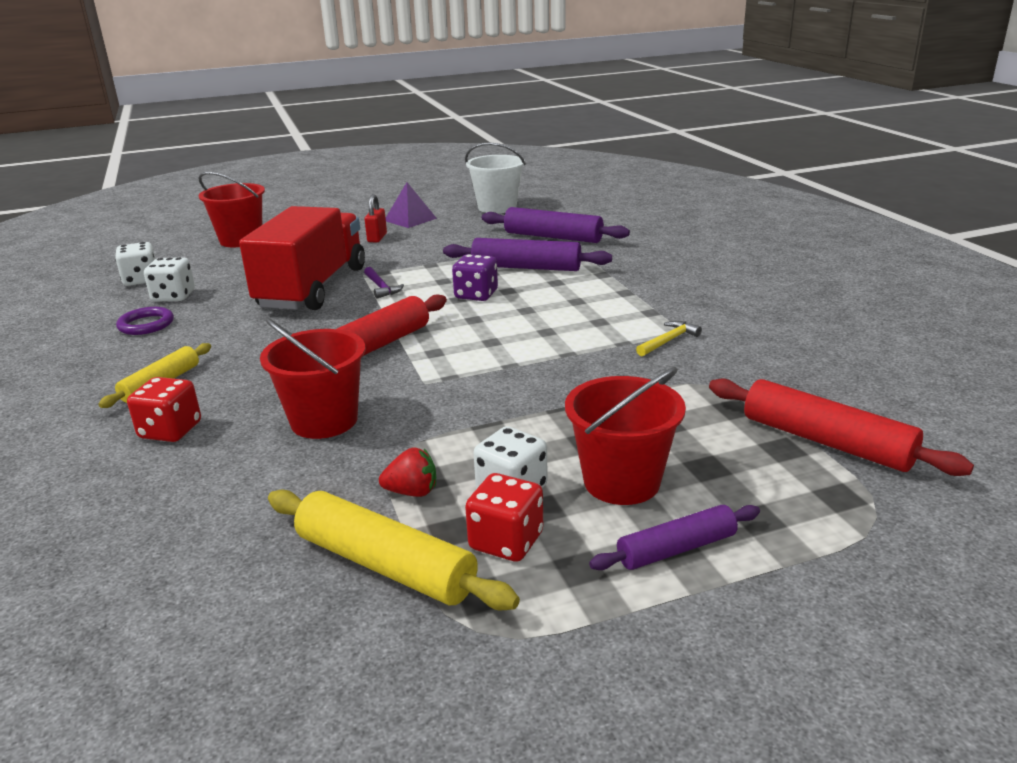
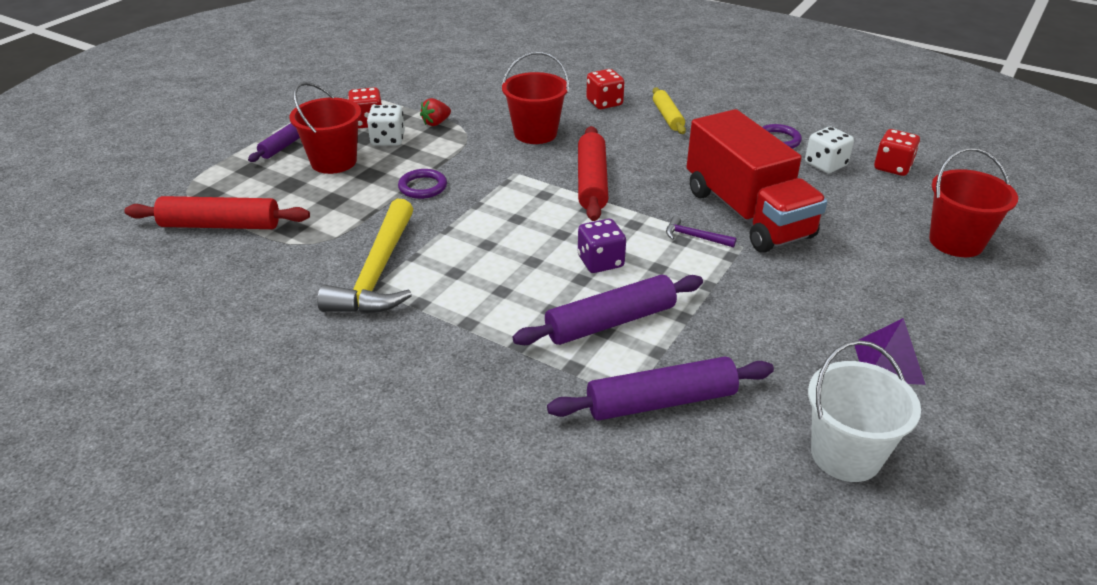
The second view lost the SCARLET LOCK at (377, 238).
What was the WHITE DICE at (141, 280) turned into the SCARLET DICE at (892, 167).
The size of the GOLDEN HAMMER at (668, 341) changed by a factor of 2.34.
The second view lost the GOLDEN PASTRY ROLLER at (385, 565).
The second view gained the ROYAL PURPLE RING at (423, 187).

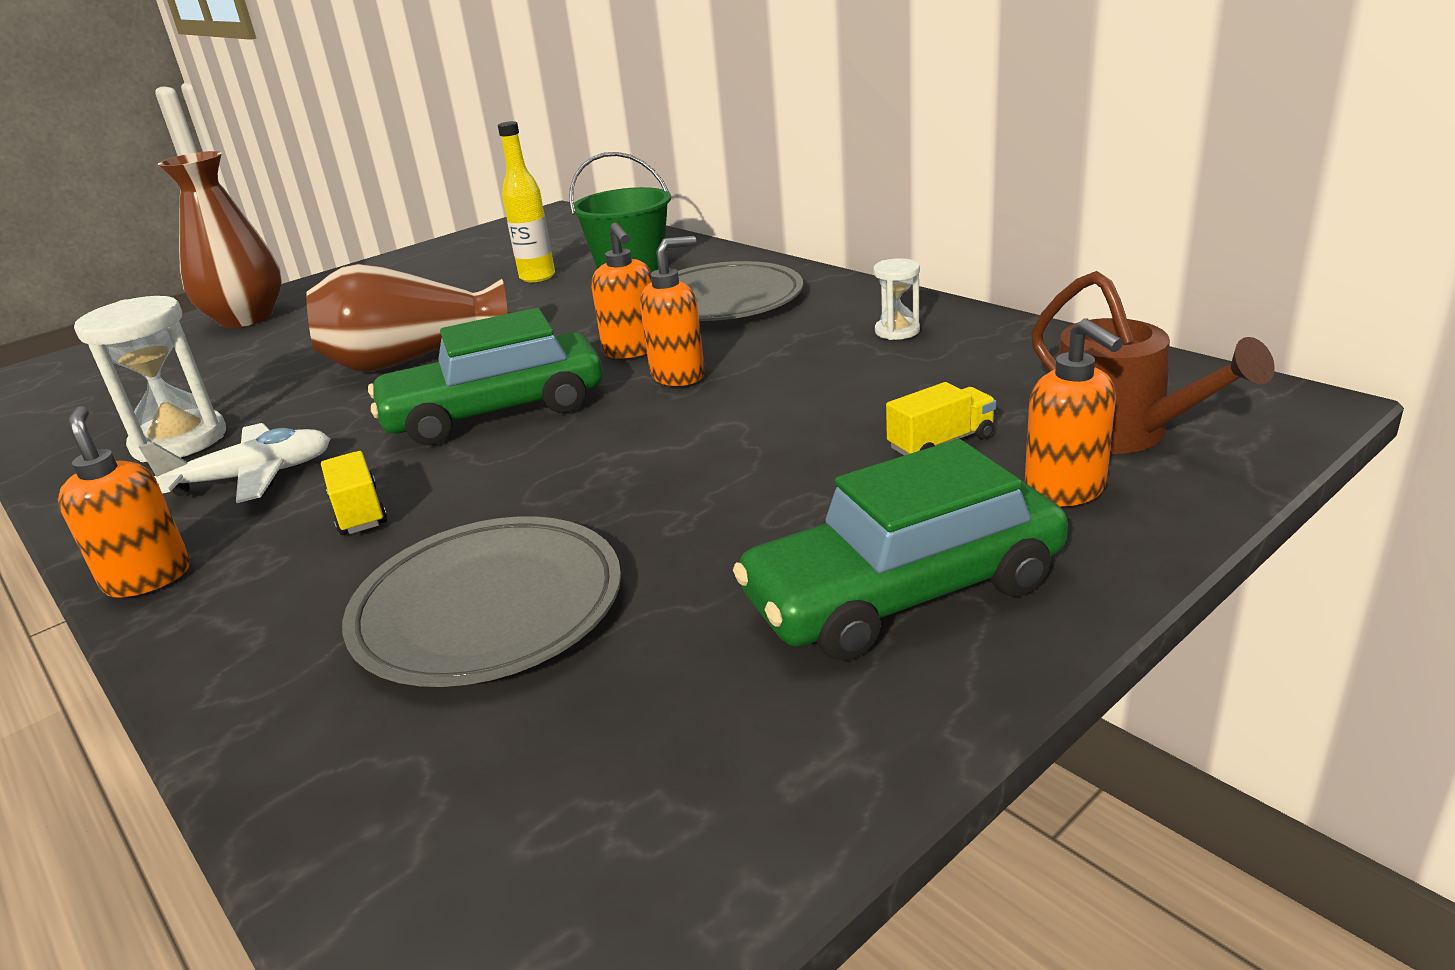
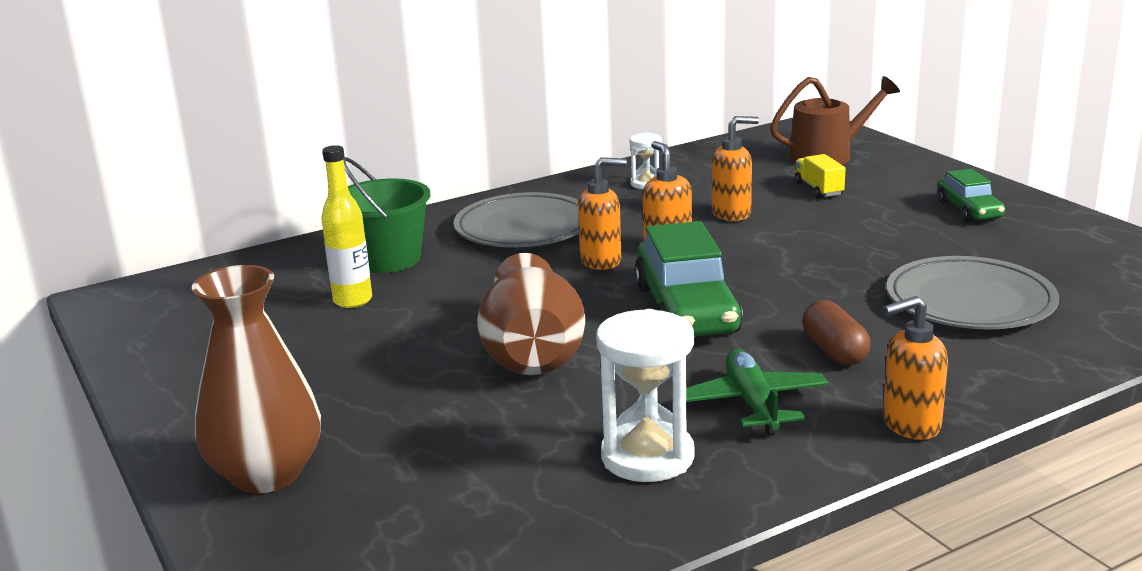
The ORANGE-COLOURED PUMP BOTTLE ended up elsewhere, having gone from (1066, 490) to (732, 214).
What was the WHITE AEROPLANE at (253, 477) turned into the GREEN AEROPLANE at (752, 403).
The size of the GREEN CAR at (903, 592) changed by a factor of 0.55.
Where the GOLDEN LORRY stood at (359, 512), the BROWN PILL came to stand at (835, 351).

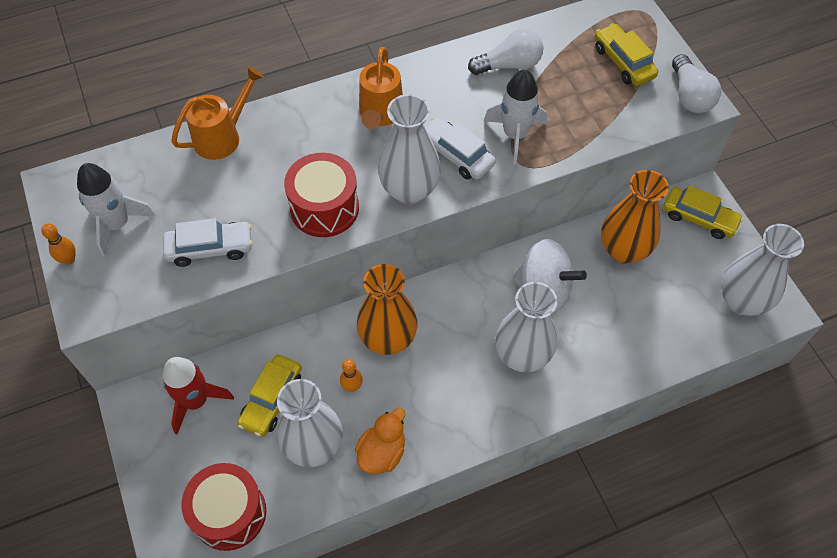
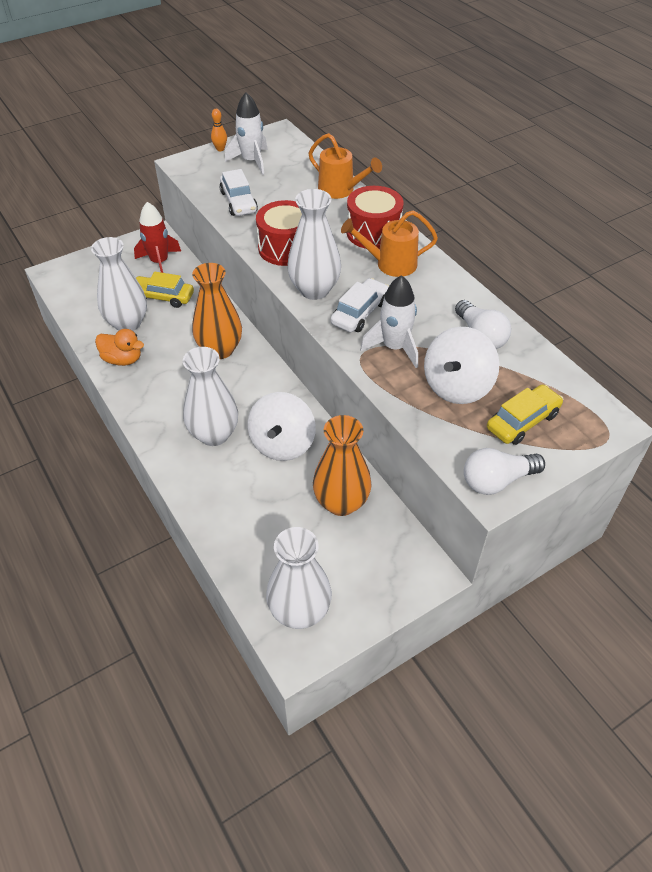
The second view lost the GOLDEN CAR at (699, 218).
The second view lost the ORANGE-COLOURED SKITTLE at (352, 386).
The SCARLET TOY DRUM ended up elsewhere, having gone from (229, 513) to (373, 232).
The second view gained the WHITE TOY TOP at (457, 386).

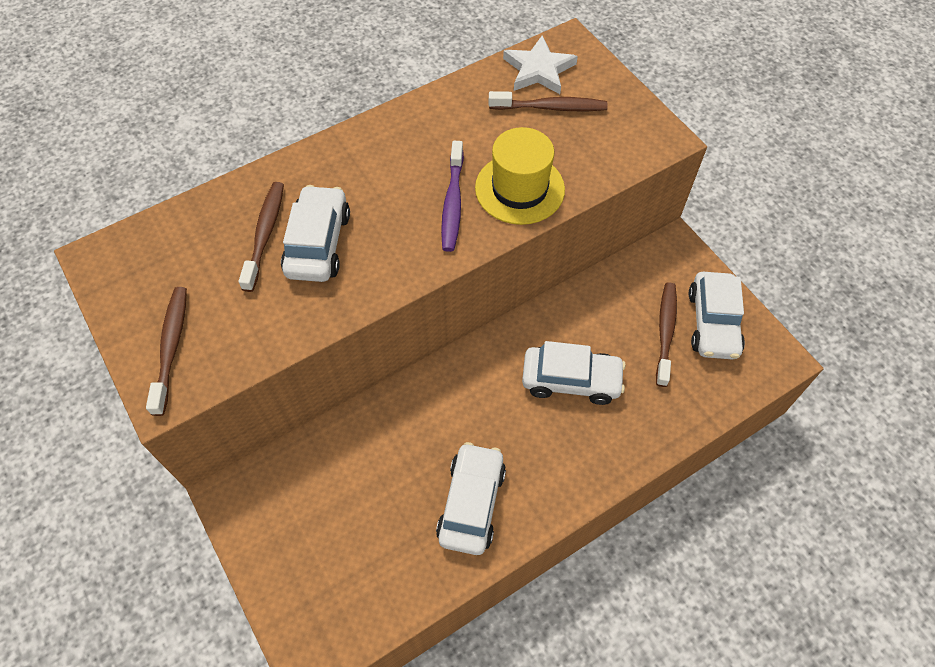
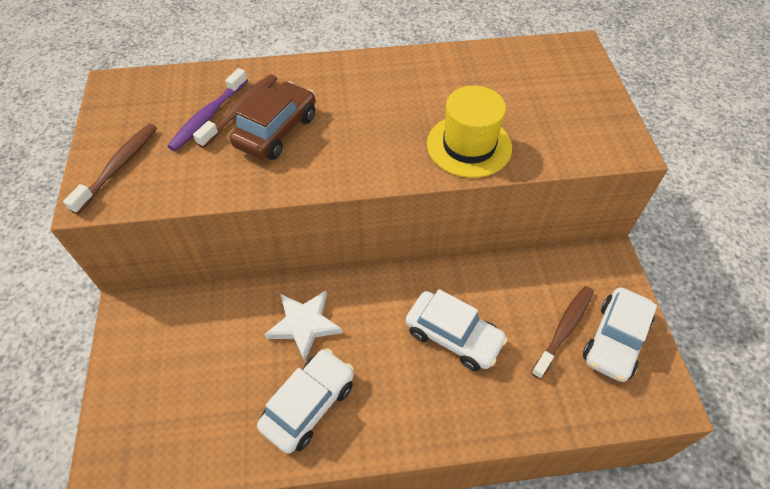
The WHITE STAR ended up elsewhere, having gone from (538, 70) to (304, 324).
The second view lost the BROWN TOOTHBRUSH at (551, 107).
The ROYAL PURPLE TOOTHBRUSH ended up elsewhere, having gone from (452, 203) to (208, 116).
What was the WHITE CAR at (318, 243) turned into the BROWN CAR at (276, 131).

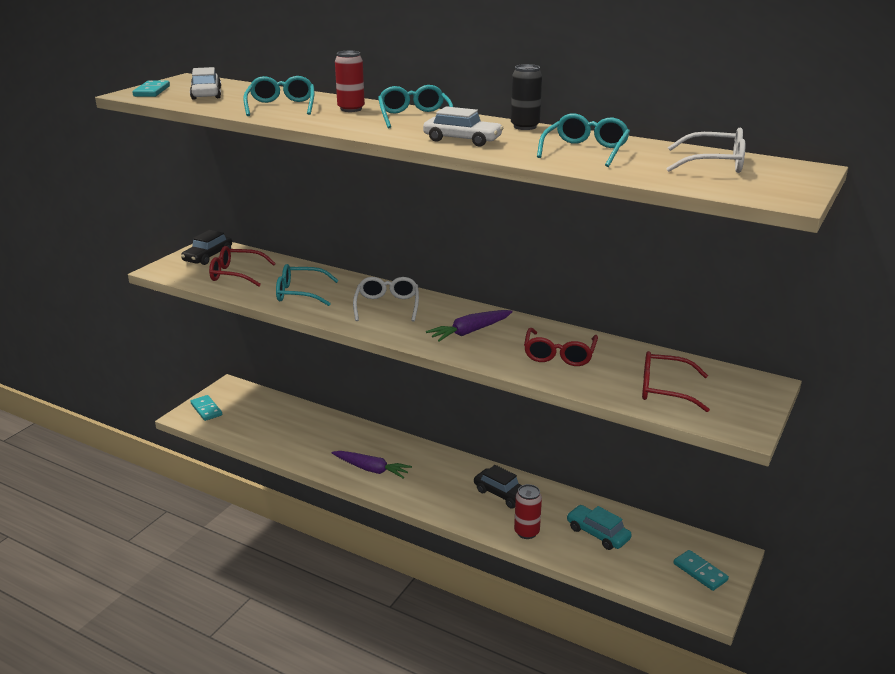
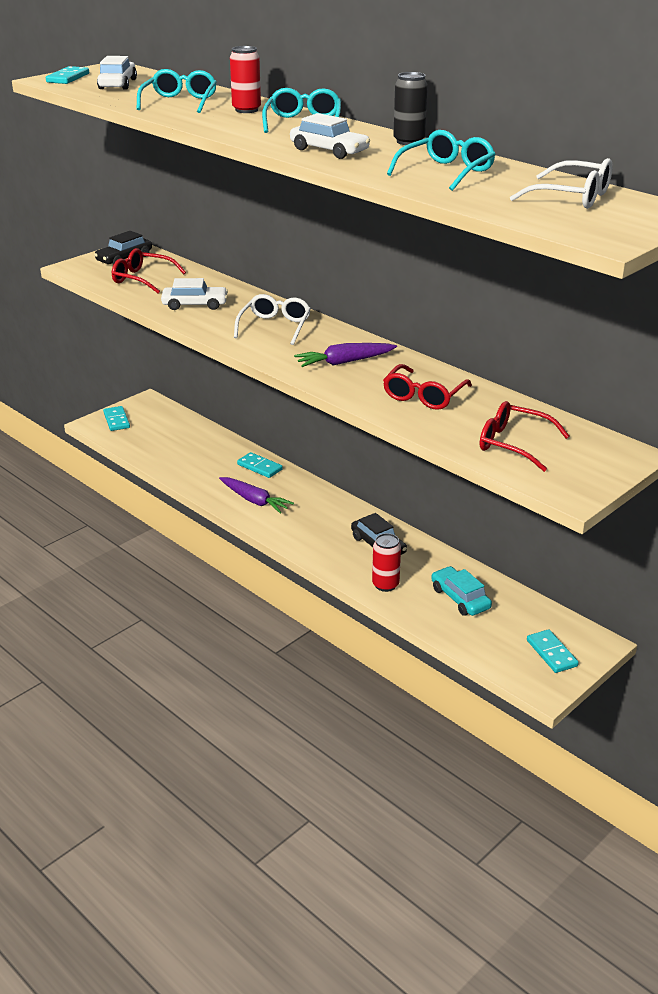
Where the TEAL SPECTACLES stood at (300, 293), the WHITE CAR came to stand at (195, 305).
The second view gained the TEAL DOMINO TILE at (259, 467).

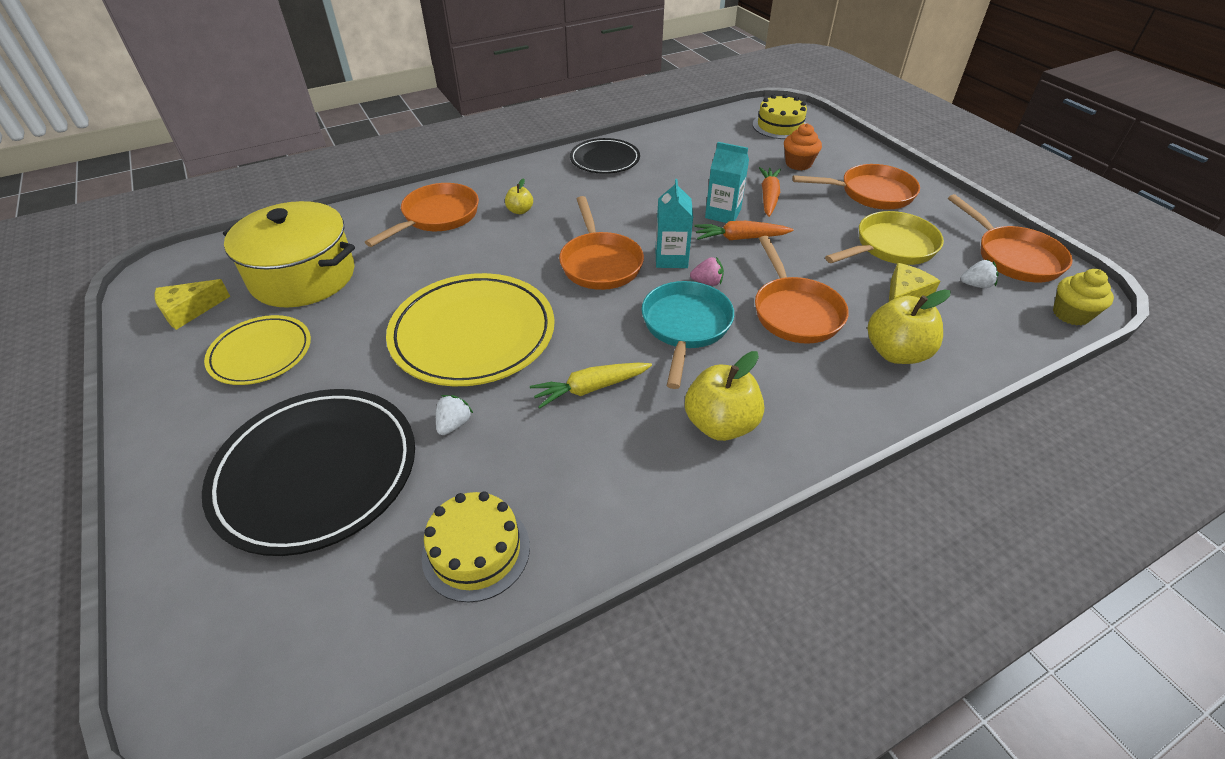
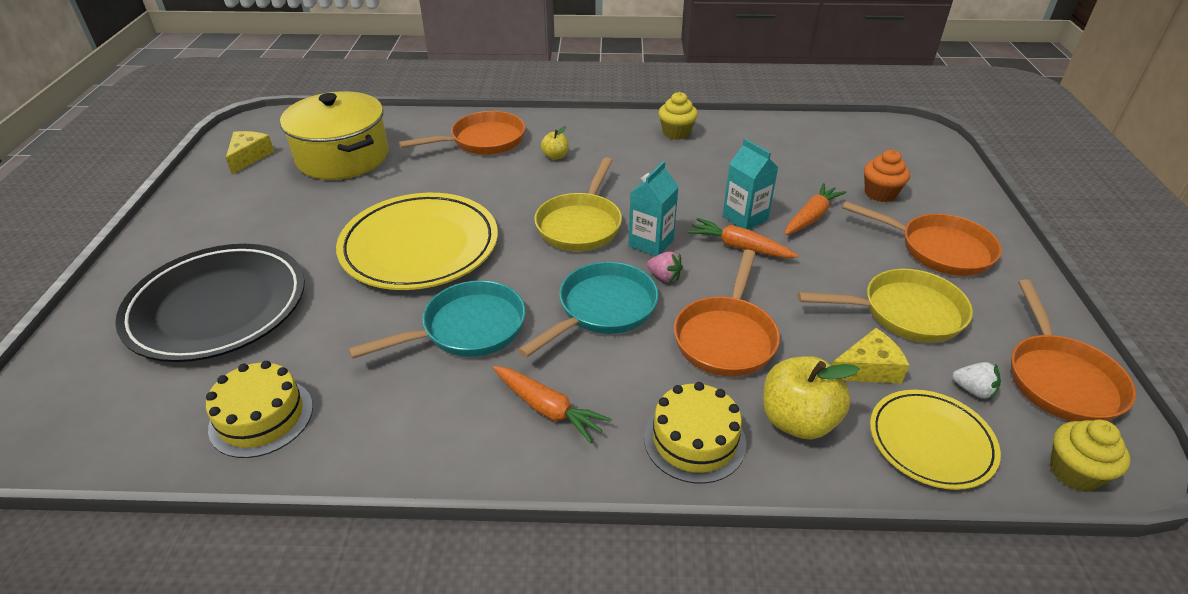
The GOLDEN LAYER CAKE ended up elsewhere, having gone from (780, 126) to (694, 440).
Where the EBONY FLAT DISH stood at (605, 160), the GOLDEN CUPCAKE came to stand at (676, 133).
What was the ORANGE-COLOURED SKILLET at (600, 263) turned into the GOLDEN SKILLET at (580, 225).
The GOLDEN CHEESE WEDGE at (189, 310) ended up facing another way, 105 degrees clockwise from before.
The GOLDEN FLAT DISH ended up elsewhere, having gone from (261, 353) to (931, 442).
Where the GOLDEN APPLE stood at (720, 424), the ORANGE-COLOURED CARROT came to stand at (548, 409).
Where the GOLDEN CARROT stood at (590, 388), the TEAL SKILLET came to stand at (467, 329).
The second view lost the WHITE TOY STRAWBERRY at (454, 424).

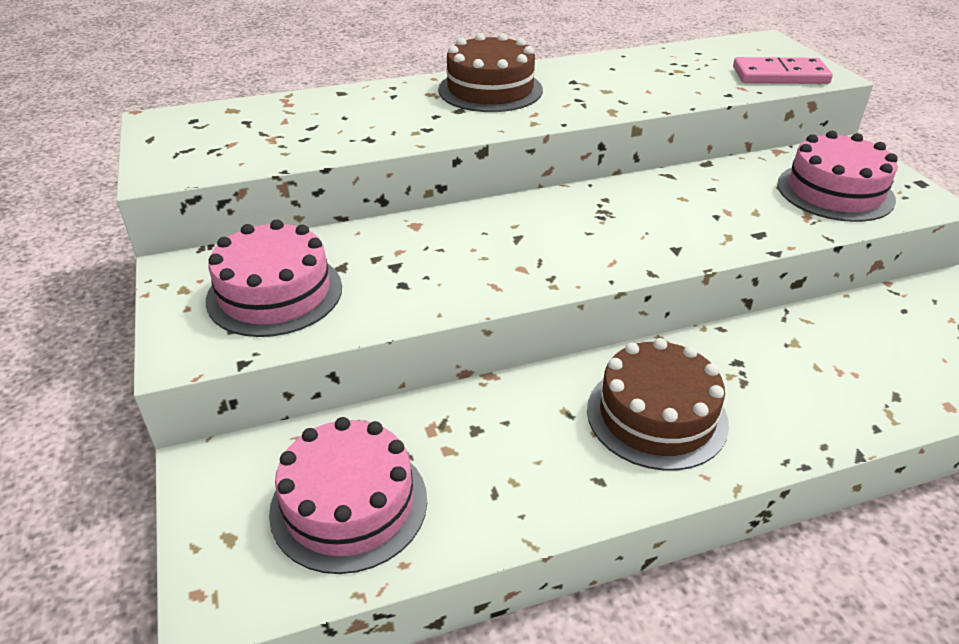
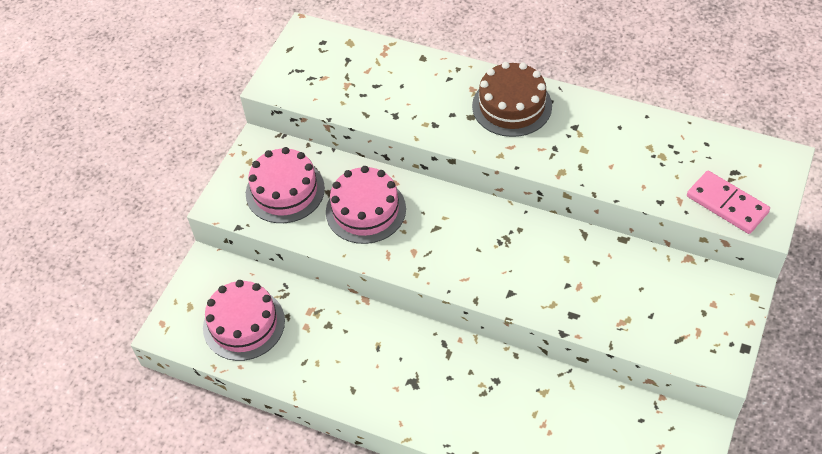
The ROSY LAYER CAKE ended up elsewhere, having gone from (835, 192) to (365, 210).
The second view lost the BROWN LAYER CAKE at (656, 416).

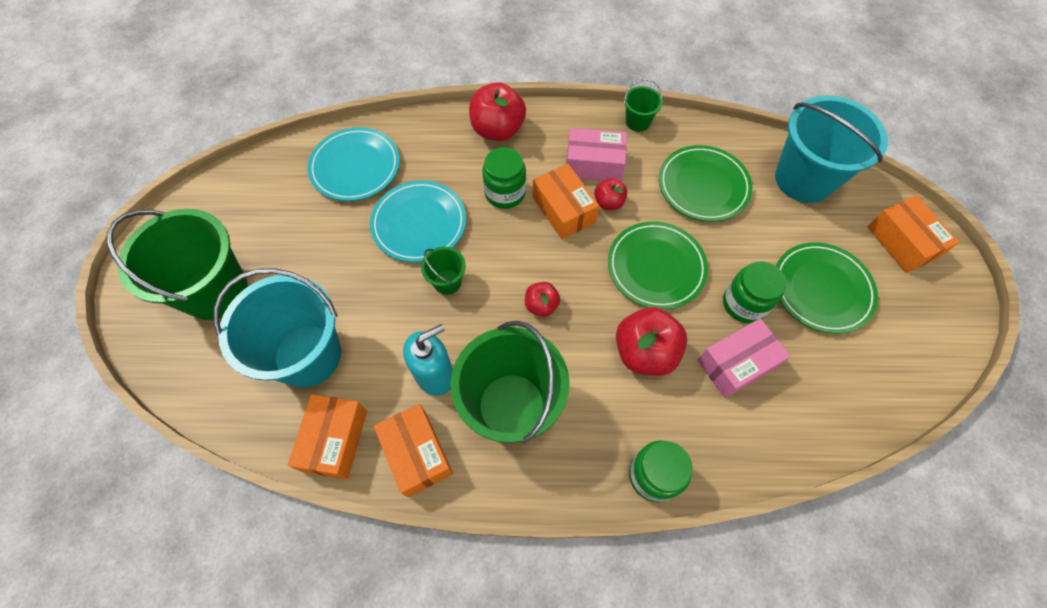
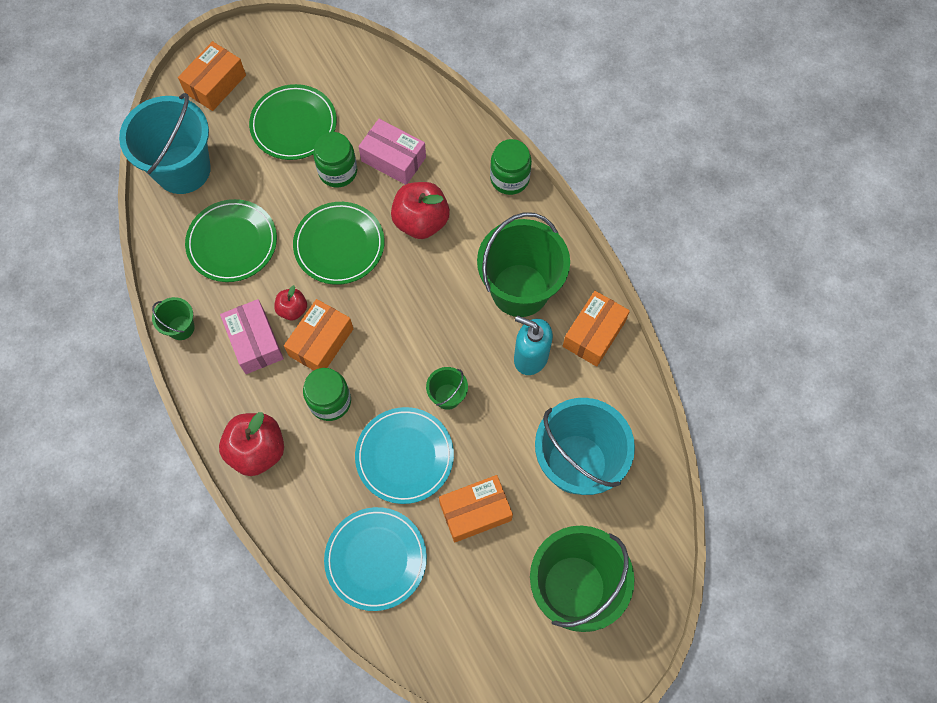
The second view lost the SCARLET APPLE at (541, 305).
The ORANGE-COLOURED PACKAGE ended up elsewhere, having gone from (335, 440) to (475, 511).

